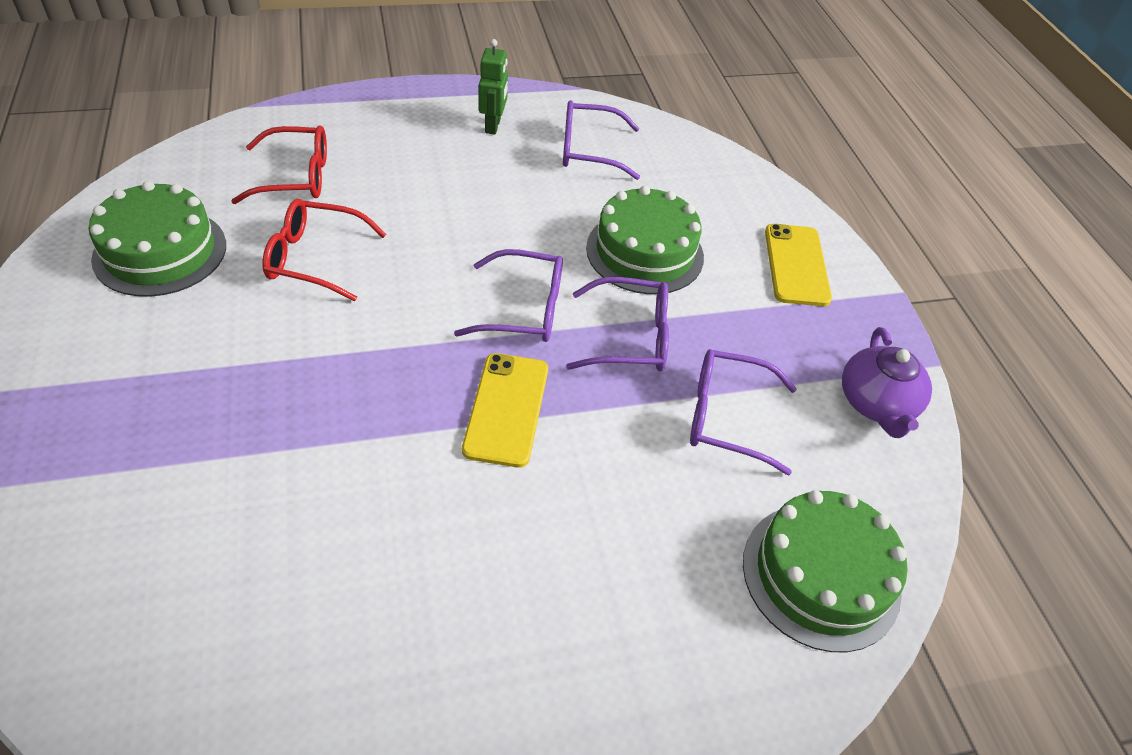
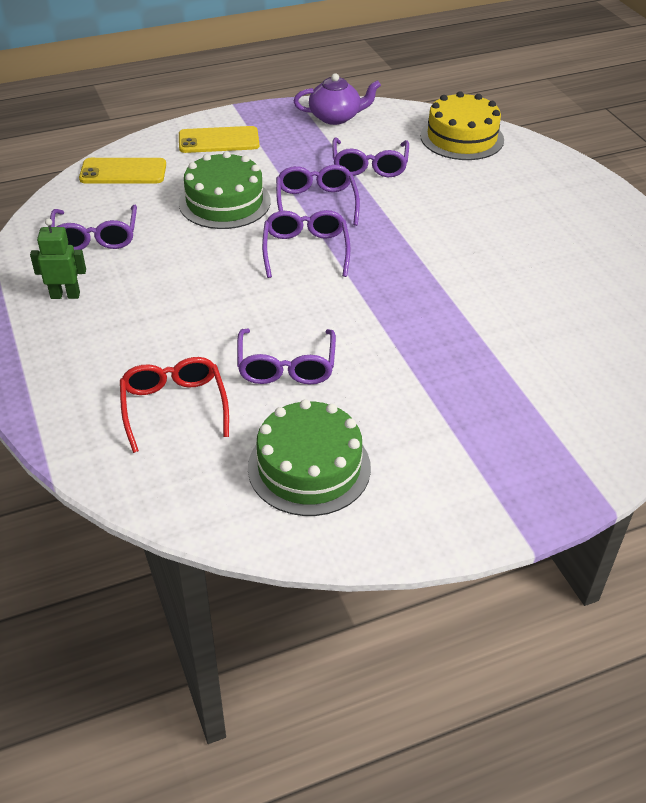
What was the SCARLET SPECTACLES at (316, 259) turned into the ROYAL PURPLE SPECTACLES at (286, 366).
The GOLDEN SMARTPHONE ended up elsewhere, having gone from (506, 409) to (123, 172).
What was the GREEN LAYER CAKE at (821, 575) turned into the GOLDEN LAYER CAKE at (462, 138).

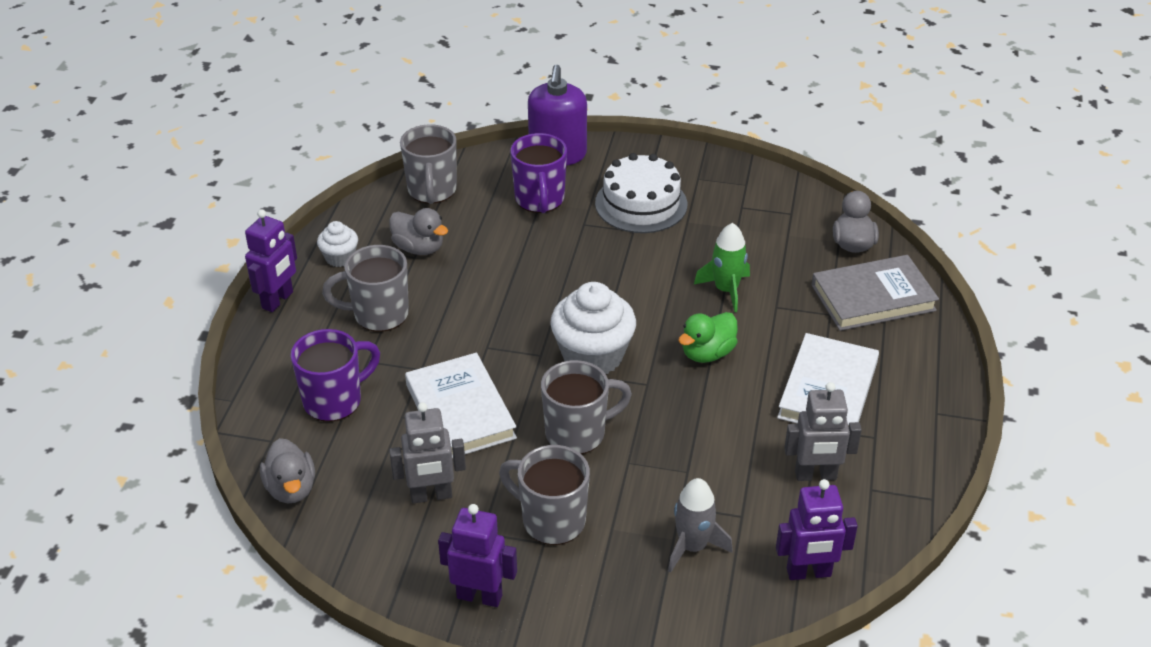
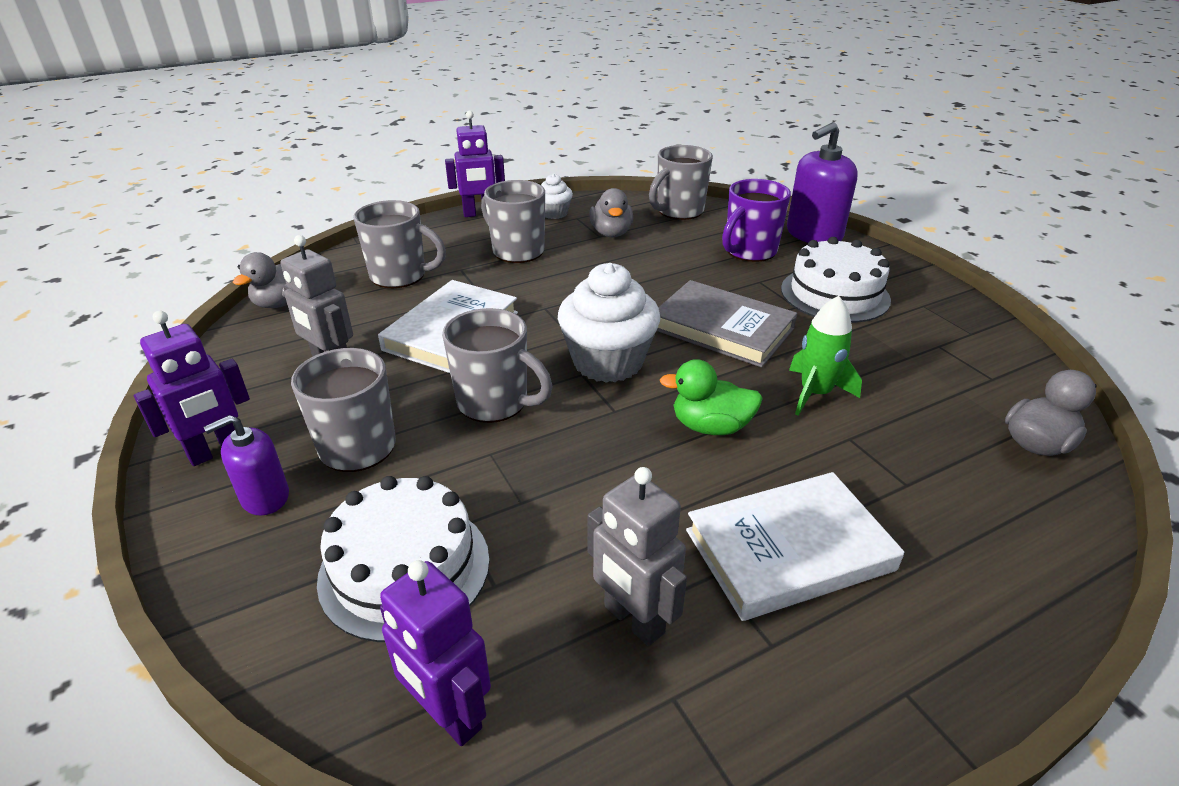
The ASH-GREY HARDCOVER ended up elsewhere, having gone from (873, 298) to (722, 328).
What was the ROYAL PURPLE MUG at (334, 401) turned into the ASH-GREY MUG at (400, 276).
Where the ASH-GREY ROCKET stood at (692, 546), the WHITE LAYER CAKE came to stand at (405, 568).
The ROYAL PURPLE TOY ROBOT at (479, 596) ended up facing another way, 75 degrees clockwise from before.
The second view gained the ROYAL PURPLE PUMP BOTTLE at (265, 497).

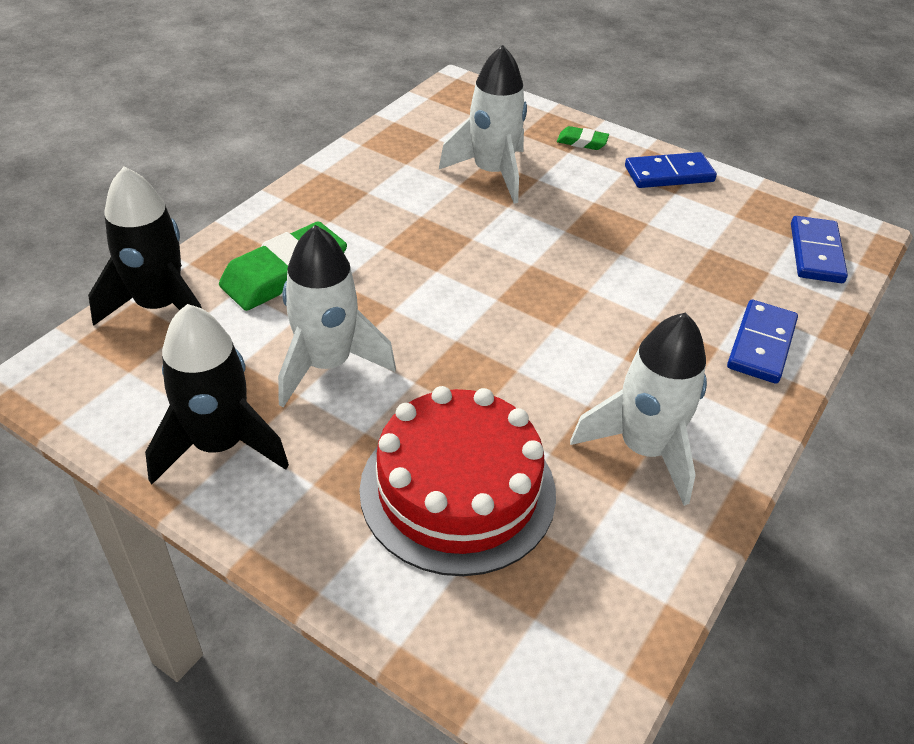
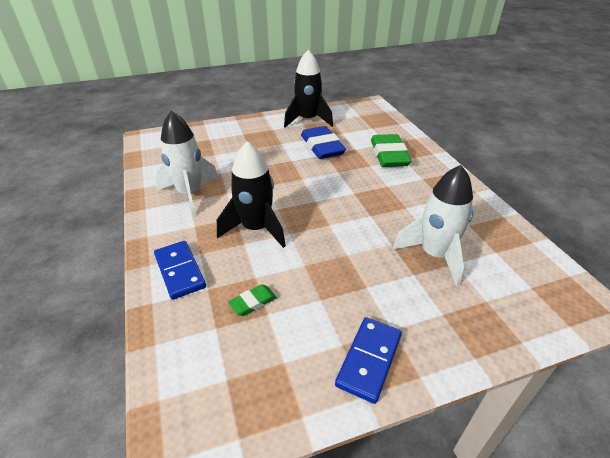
The GREEN GUM ERASER ended up elsewhere, having gone from (582, 142) to (253, 302).
The EBONY ROCKET ended up elsewhere, having gone from (160, 306) to (256, 229).
The second view lost the COBALT DOMINO TILE at (815, 253).
Where the WHITE ROCKET stood at (327, 364), the COBALT GUM ERASER came to stand at (322, 147).
The second view lost the SCARLET LAYER CAKE at (458, 490).

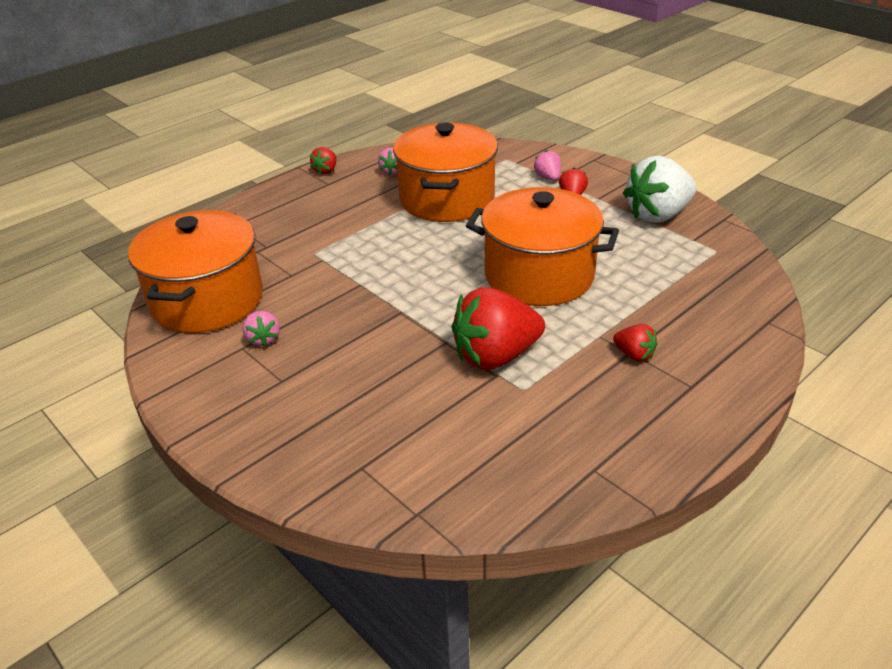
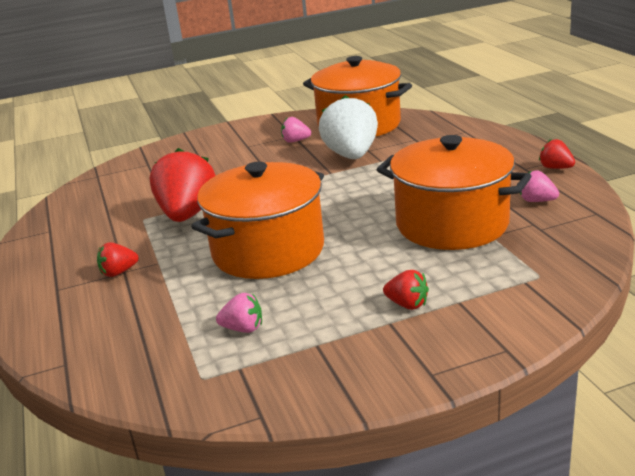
The ROSY TOY STRAWBERRY ended up elsewhere, having gone from (548, 177) to (243, 329).
The WHITE TOY STRAWBERRY ended up elsewhere, having gone from (657, 215) to (351, 155).

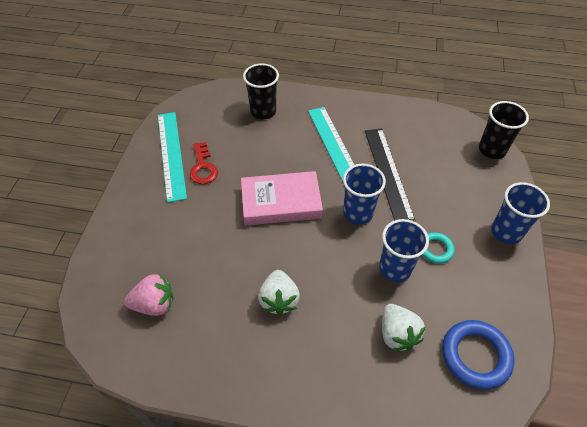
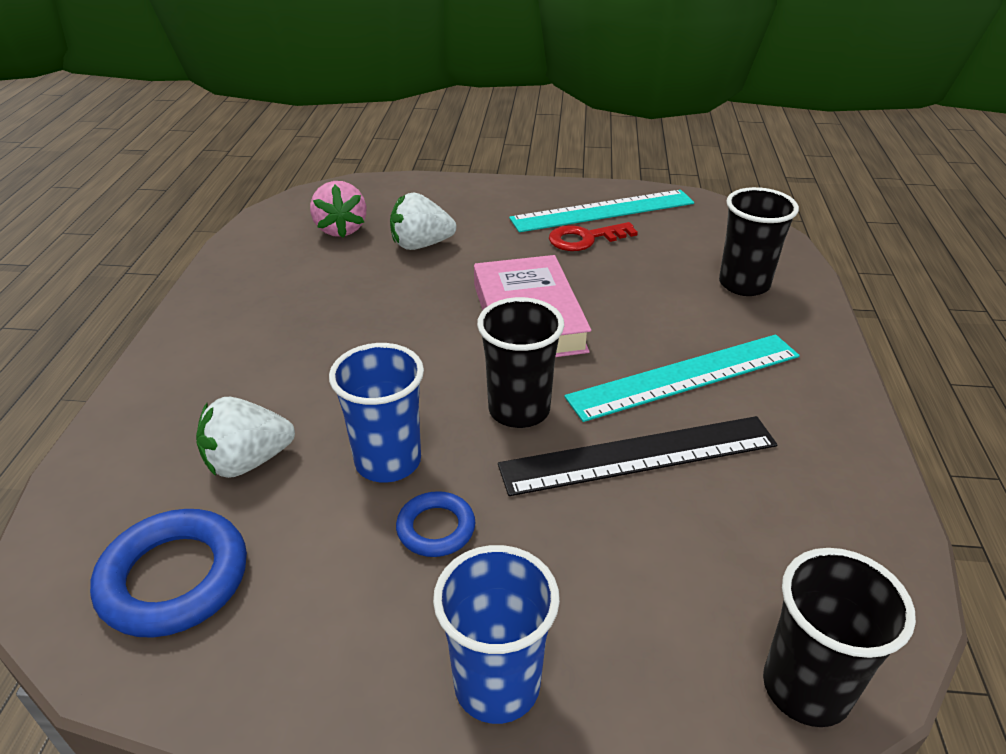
What was the COBALT BEAKER at (358, 213) turned into the EBONY BEAKER at (519, 410).
What was the TEAL RING at (435, 249) turned into the COBALT RING at (436, 528).
The WHITE TOY STRAWBERRY ended up elsewhere, having gone from (279, 300) to (421, 245).

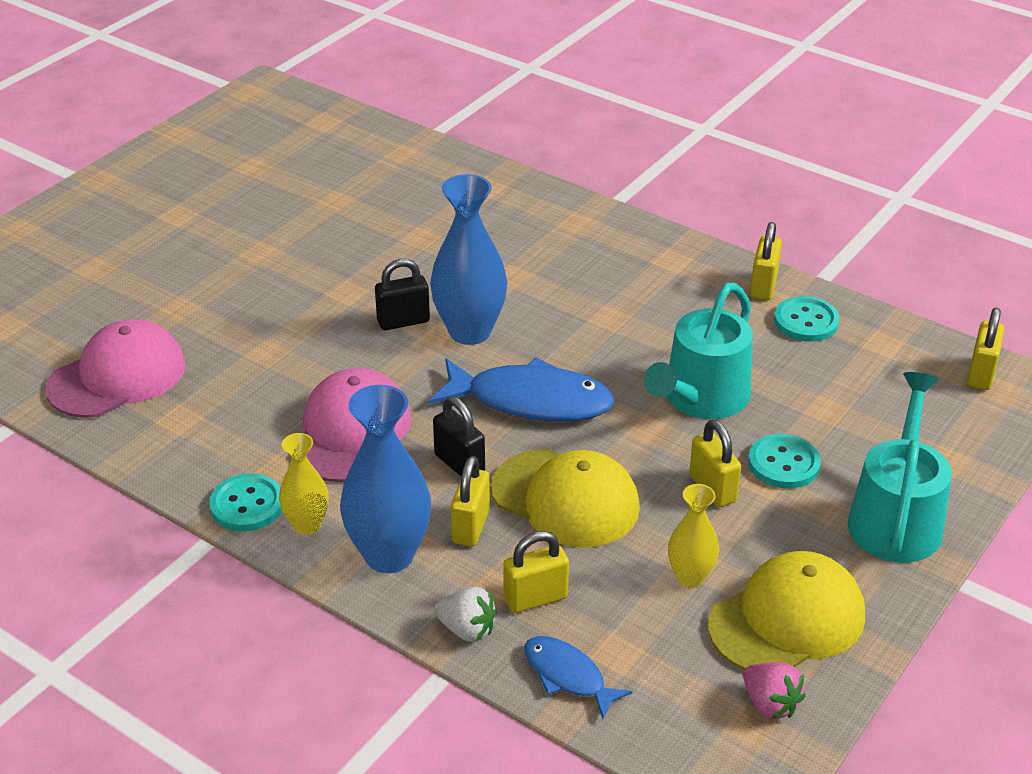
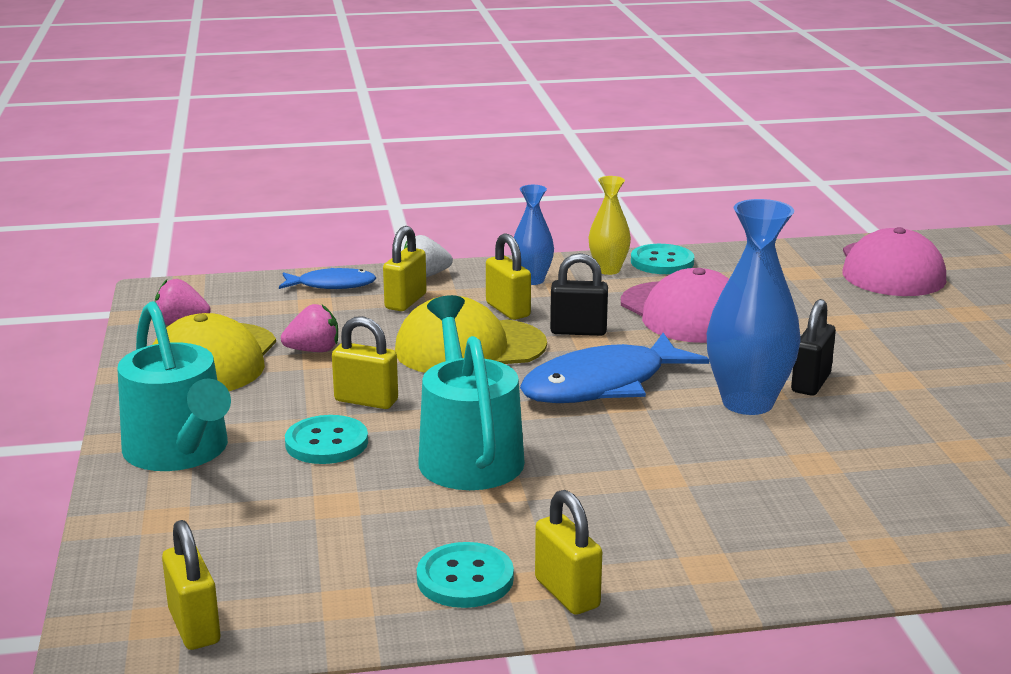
The size of the COBALT FLOWER VASE at (389, 555) changed by a factor of 0.56.
Where the GOLDEN FLOWER VASE stood at (690, 577), the ROSY TOY STRAWBERRY came to stand at (313, 350).

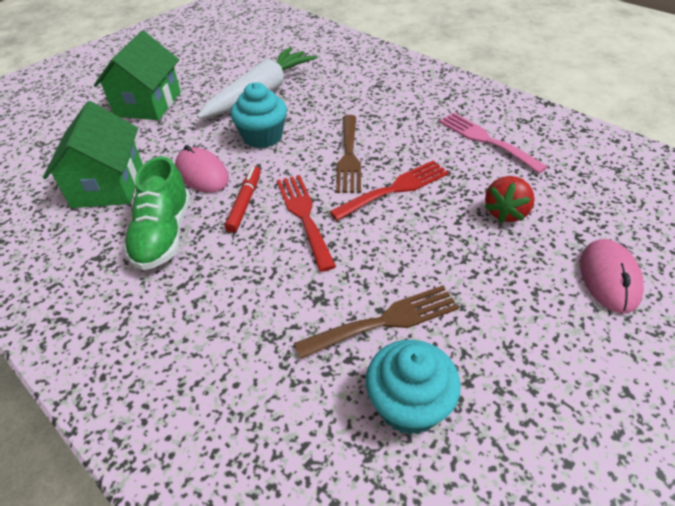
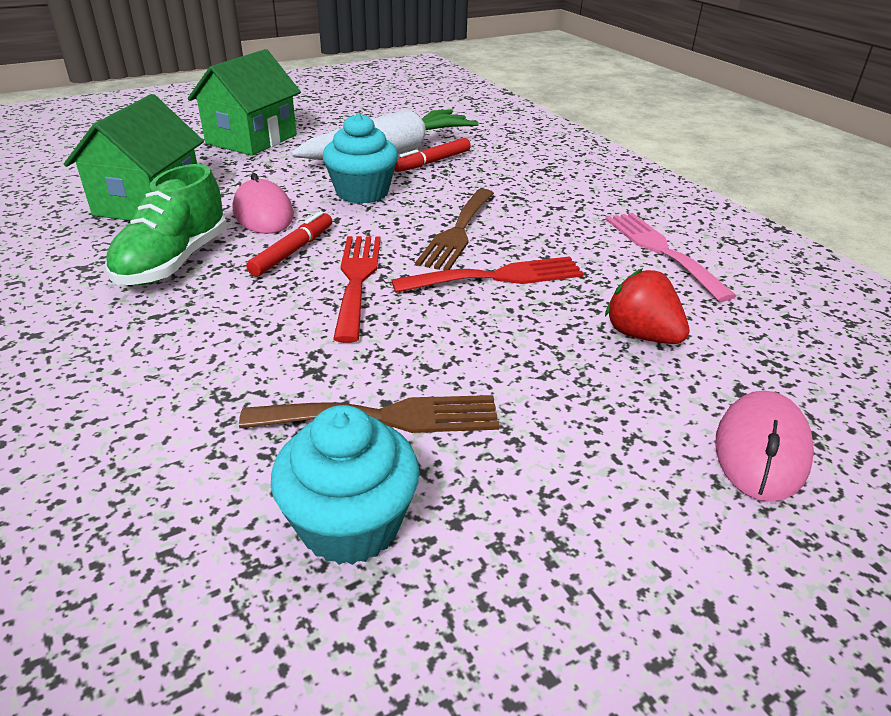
The SCARLET TOY STRAWBERRY at (506, 212) ended up facing another way, 90 degrees clockwise from before.
The second view gained the SCARLET MARKER PEN at (432, 162).

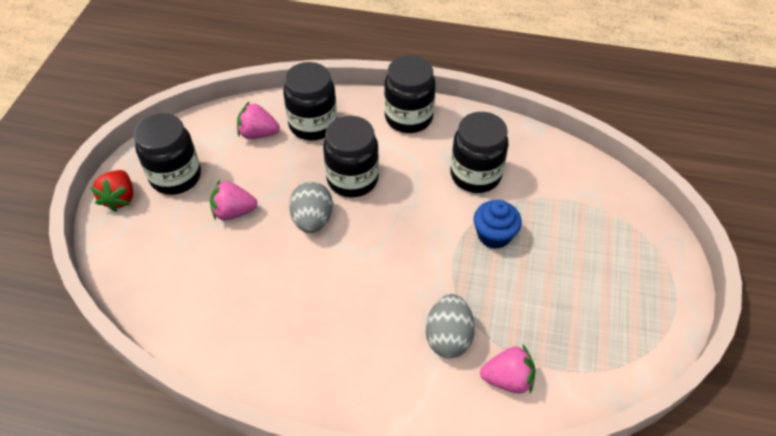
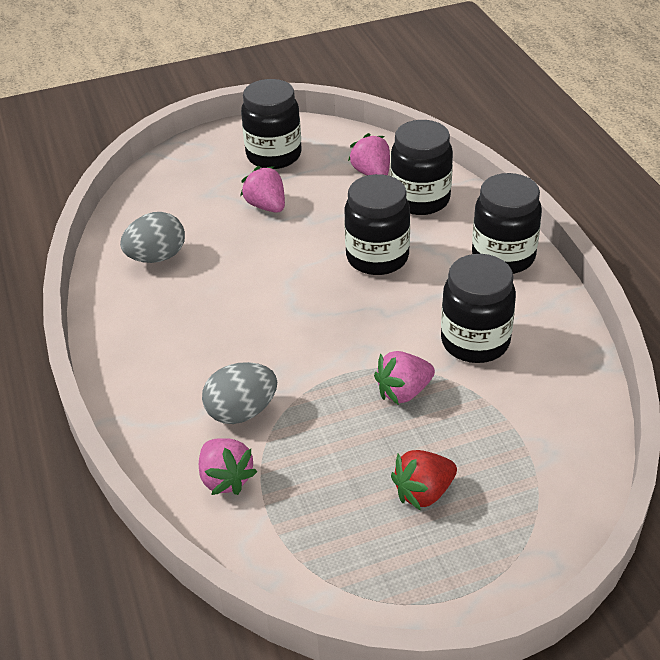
The SCARLET TOY STRAWBERRY ended up elsewhere, having gone from (120, 198) to (423, 492).
The ASH-GREY TOY EGG ended up elsewhere, having gone from (312, 220) to (157, 257).
Where the COBALT CUPCAKE stood at (494, 235), the ROSY TOY STRAWBERRY came to stand at (403, 392).

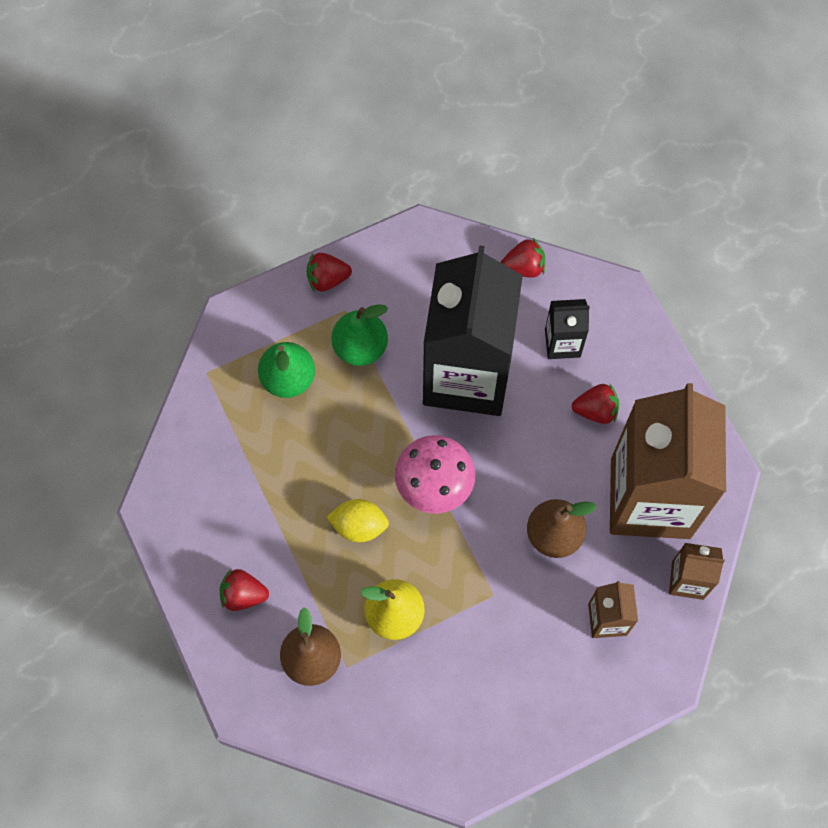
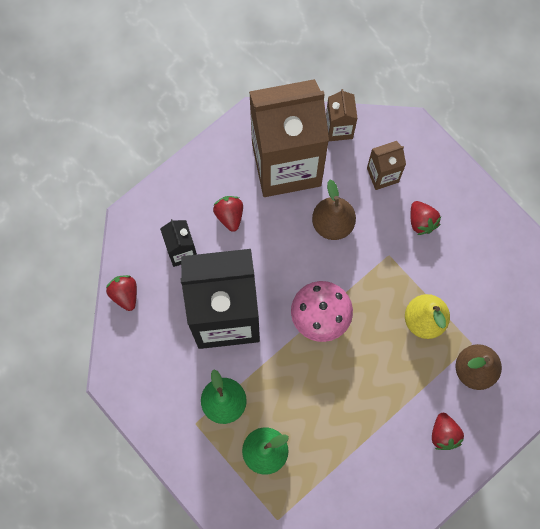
The SCARLET TOY STRAWBERRY ended up elsewhere, having gone from (327, 279) to (421, 221).
The second view lost the GOLDEN TOY LEMON at (359, 526).

